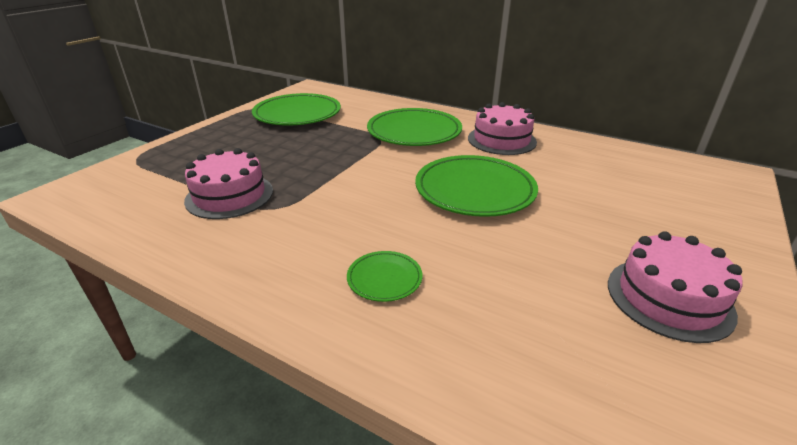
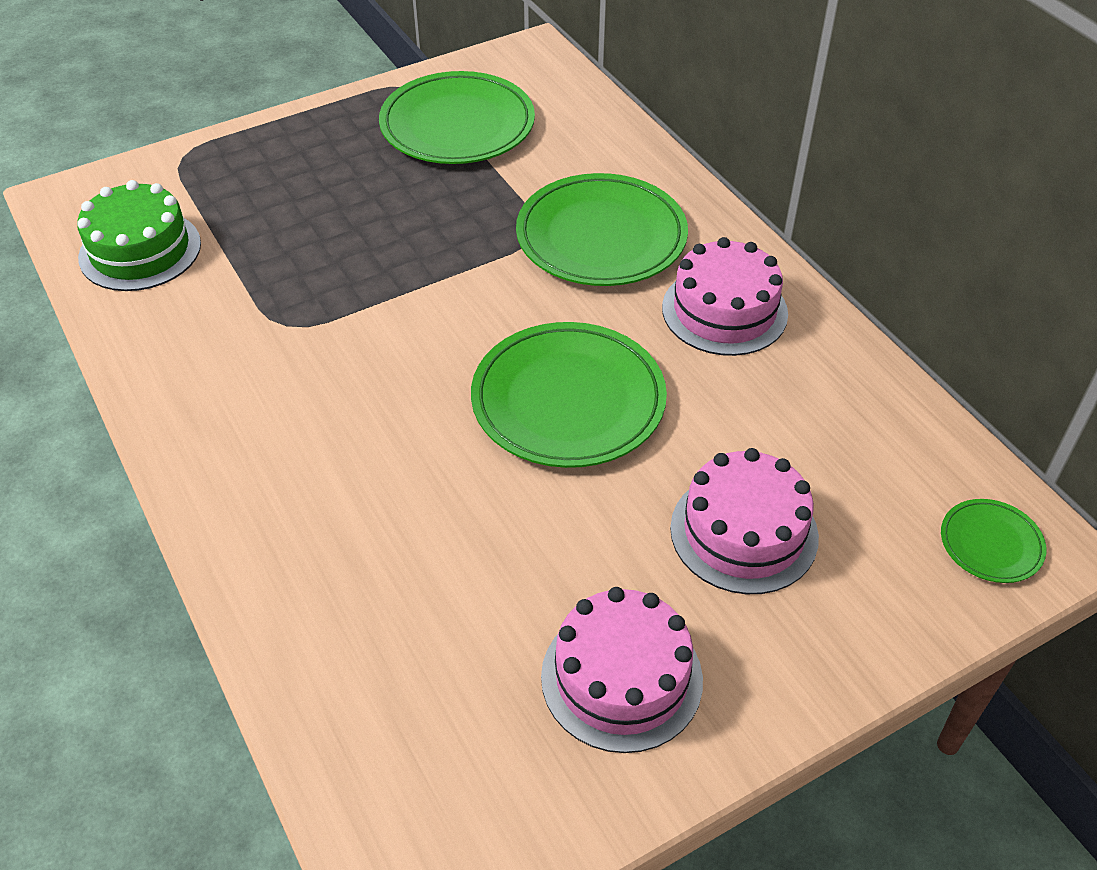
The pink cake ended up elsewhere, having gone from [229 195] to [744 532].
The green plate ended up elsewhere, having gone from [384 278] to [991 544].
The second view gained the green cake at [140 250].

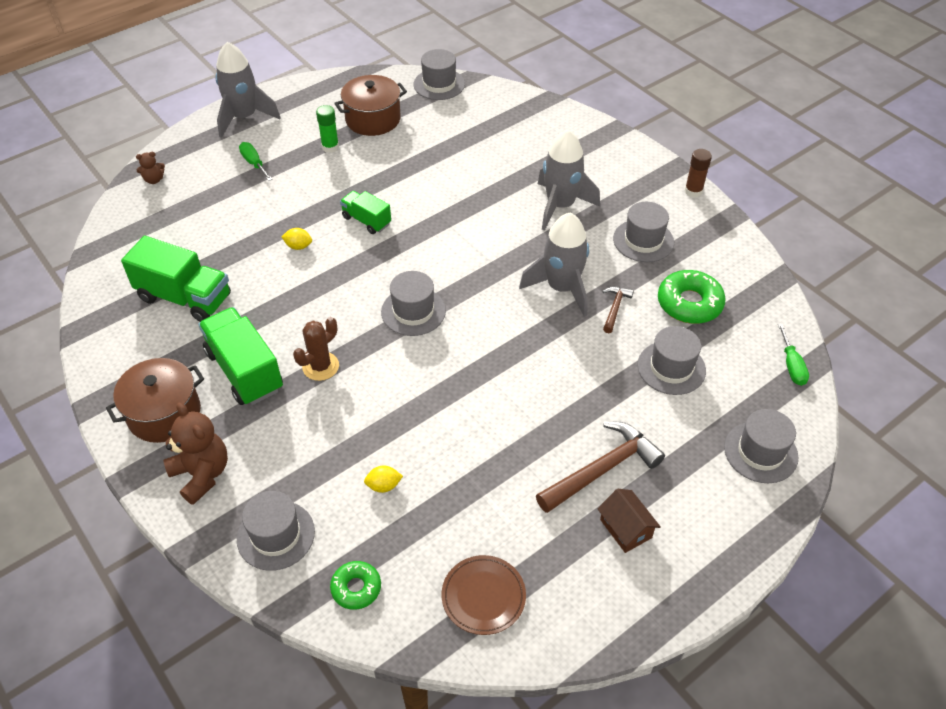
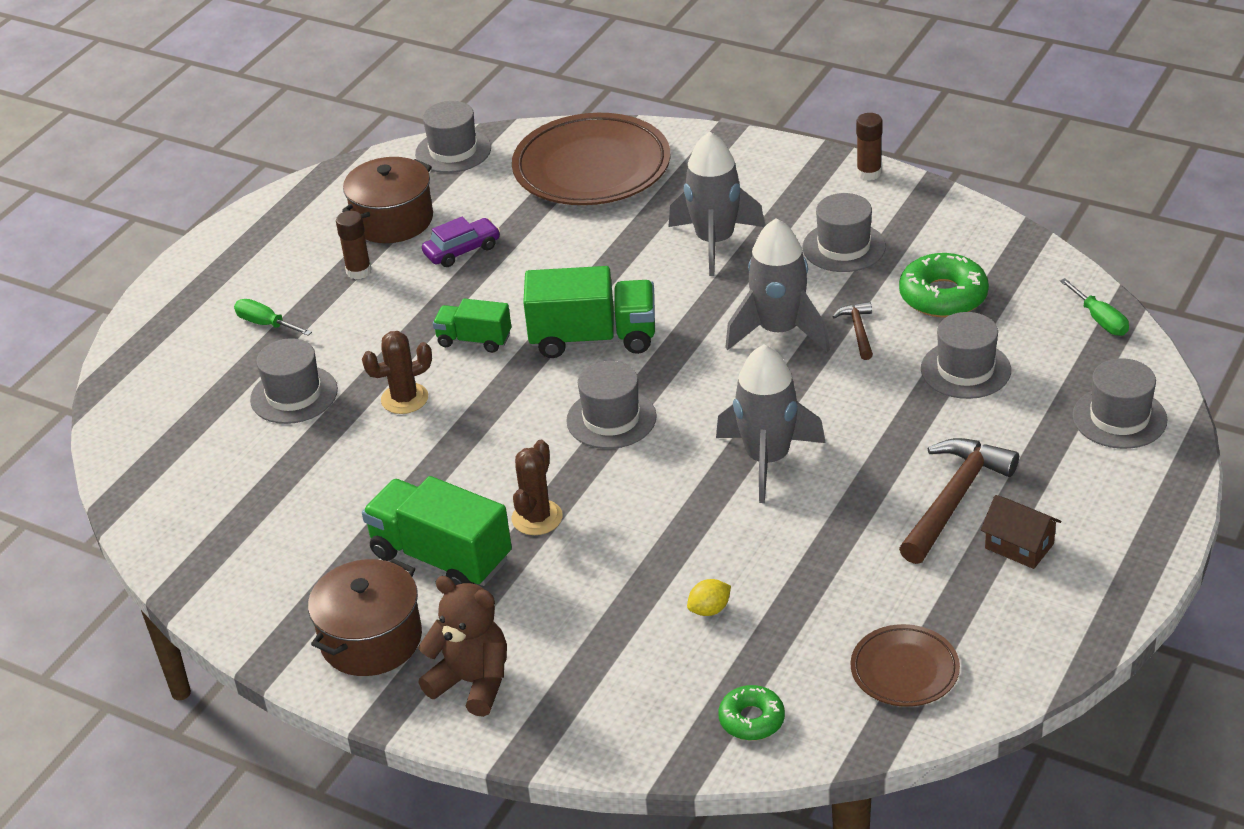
The grey rocket ended up elsewhere, having gone from [244 117] to [767 459].
What was the green glue stick at [330 147] turned into the brown glue stick at [359 271].
The second view lost the brown teddy bear at [154 180].
Where the yellow lemon stood at [298 246], the brown cactus came to stand at [404 399].
The green truck ended up elsewhere, having gone from [184 298] to [593 338].
The grey hat ended up elsewhere, having gone from [276 535] to [294 395].
The second view gained the brown plate at [592 168].
The second view gained the purple car at [462 250].

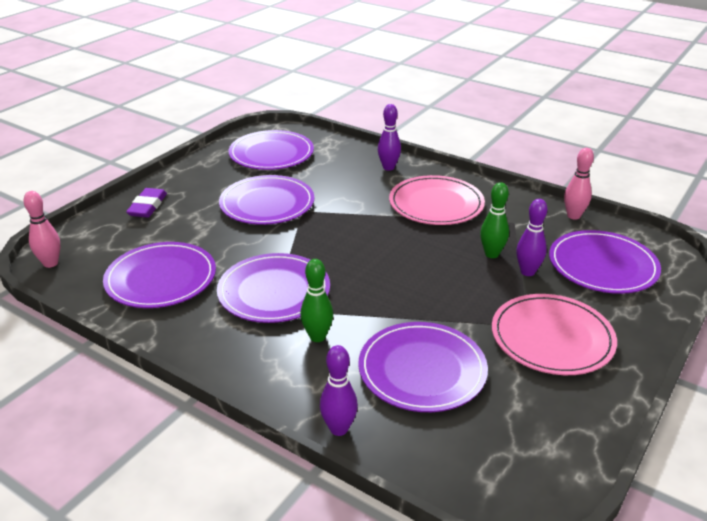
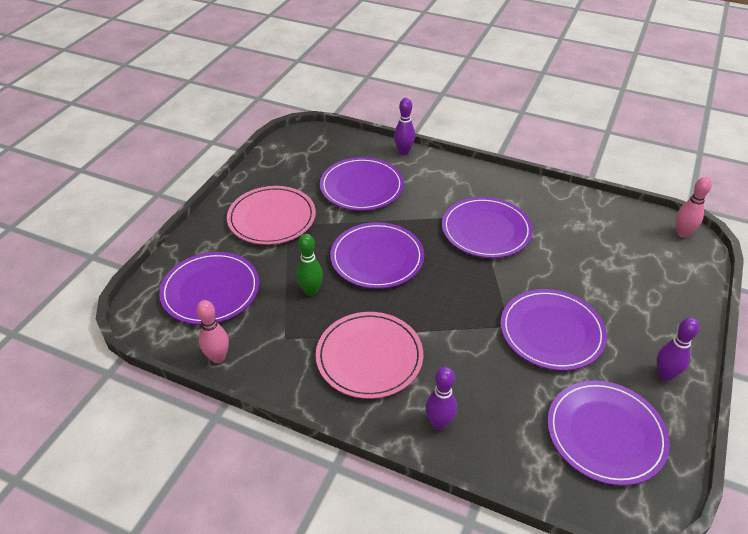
The second view lost the purple eraser at [148 206].
The purple bowling pin ended up elsewhere, having gone from [527 272] to [665 375].
The purple plate ended up elsewhere, having gone from [161 278] to [377 258].
The second view lost the green bowling pin at [317 337].

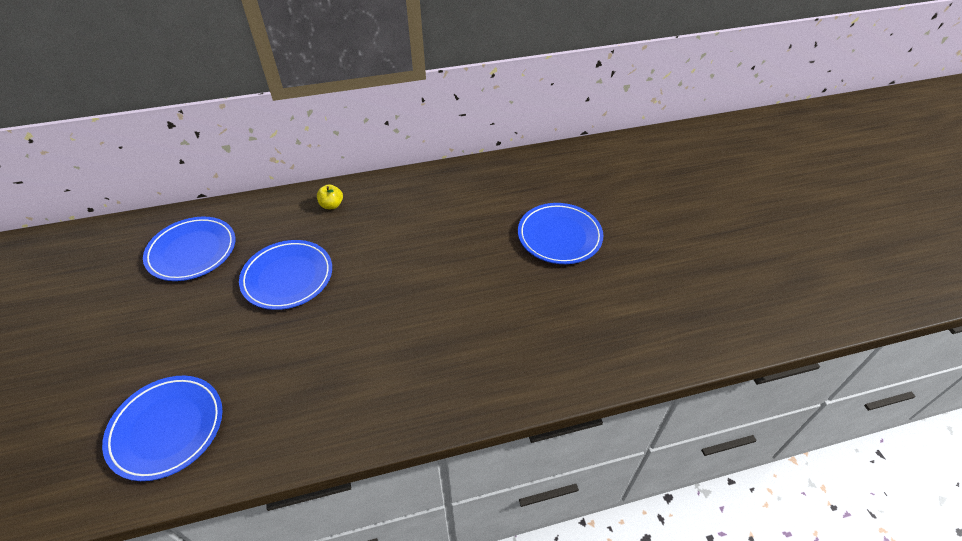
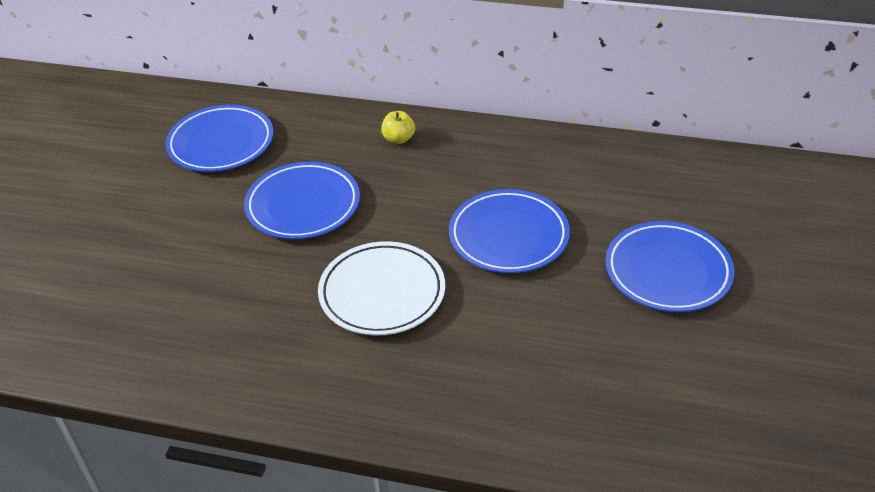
The blue plate ended up elsewhere, having gone from [167 429] to [508 236].
The second view gained the white plate at [382 293].

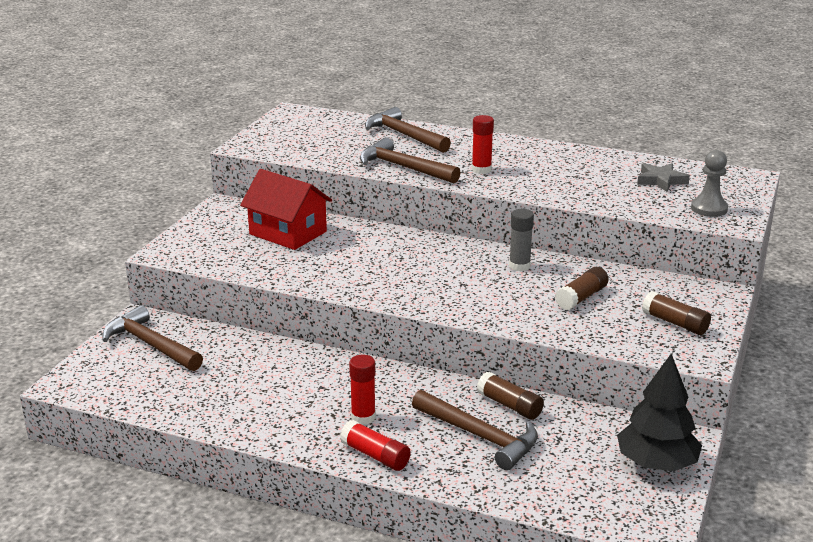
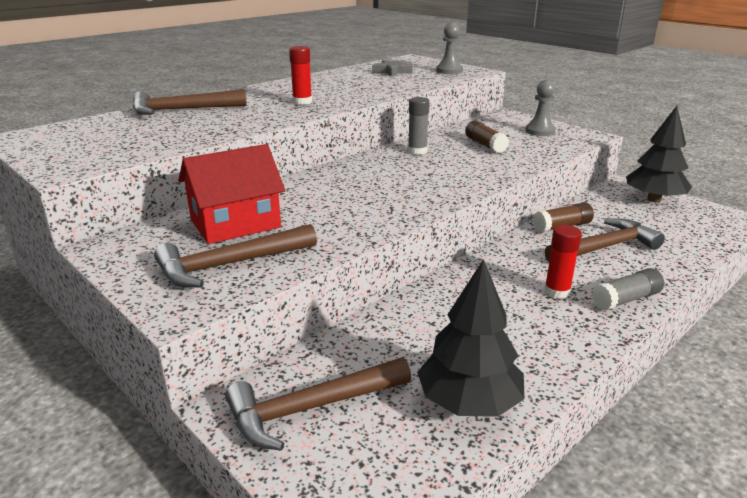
The brown hammer ended up elsewhere, having gone from [404 167] to [230 264].
Where the brown glue stick stood at [675 323], the grey pawn came to stand at [540 131].
What was the red glue stick at [375 455] turned into the grey glue stick at [626 300].
The second view gained the black tree at [469 402].

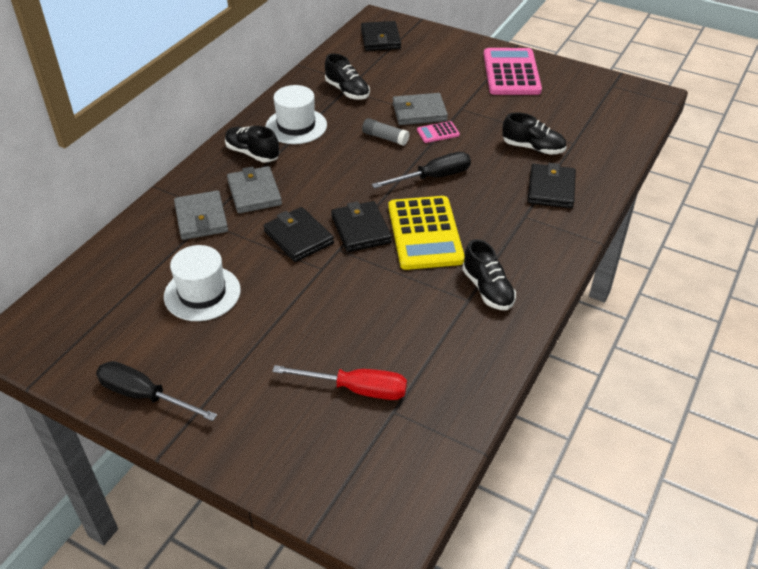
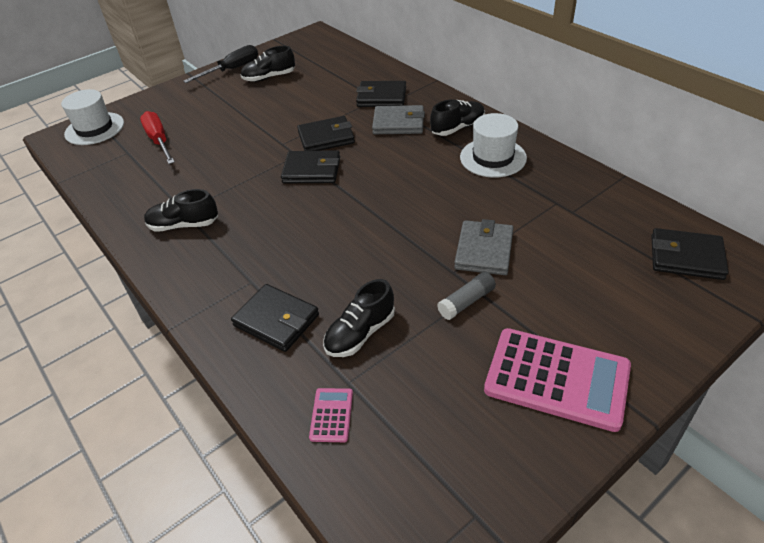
The black shoe ended up elsewhere, having gone from [347 91] to [269 77].
The grey glue stick ended up elsewhere, having gone from [385 138] to [467 302].
The pink calculator ended up elsewhere, having gone from [438 132] to [331 415].
The second view lost the black screwdriver at [433 177].
What was the grey wallet at [201 218] turned into the black wallet at [381 97].
The second view lost the yellow calculator at [425 233].
The white hat ended up elsewhere, having gone from [202 293] to [94 129].
The red screwdriver at [356 389] ended up facing another way, 120 degrees clockwise from before.

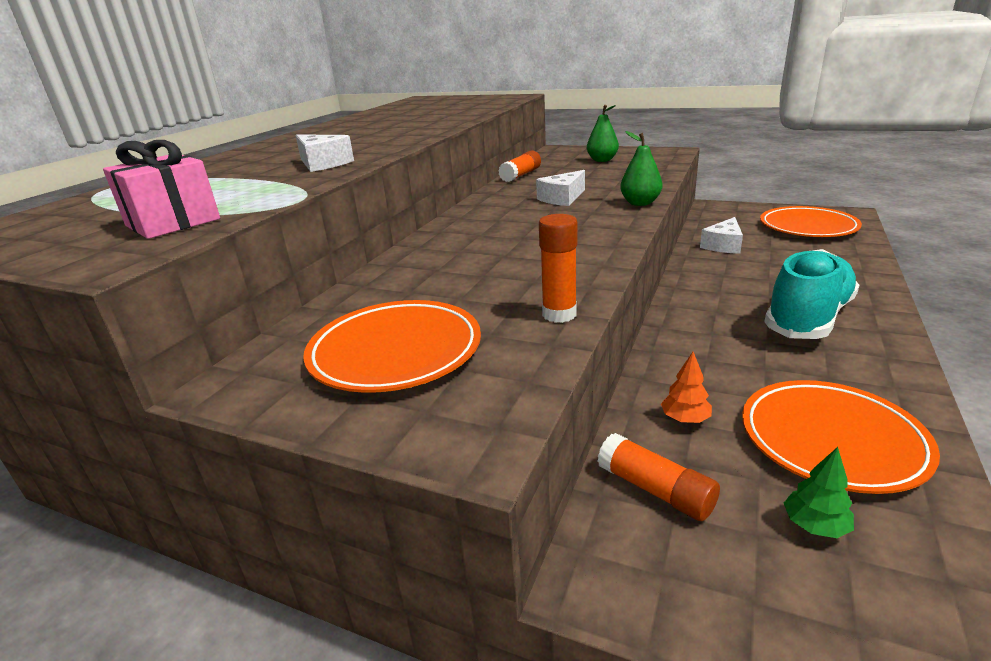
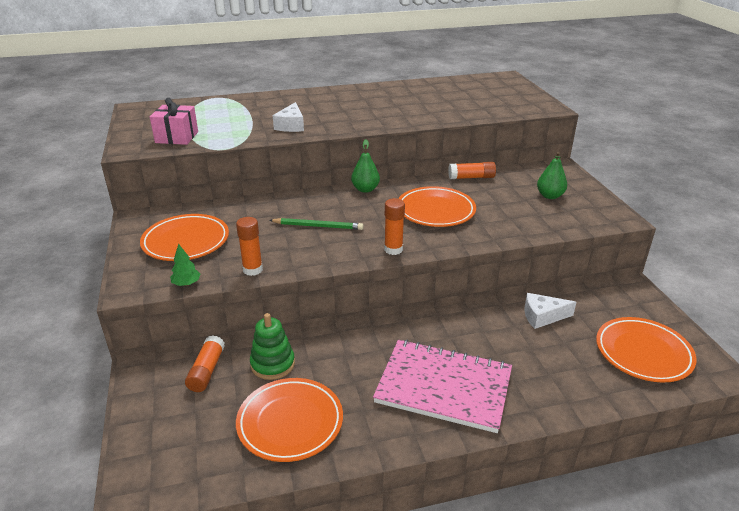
The green pear ended up elsewhere, having gone from [640 203] to [365 189].
Where the white cheese stood at [562 198], the orange plate came to stand at [435 211].
Where the turquoise shoe stood at [808 318], the pink notebook came to stand at [444 387].
Where the orange tree stood at [685 419], the green stacking toy came to stand at [272 364].
The green tree ended up elsewhere, having gone from [815 526] to [186 284].
The second view gained the orange glue stick at [393 249].
The second view gained the green pencil at [318 226].

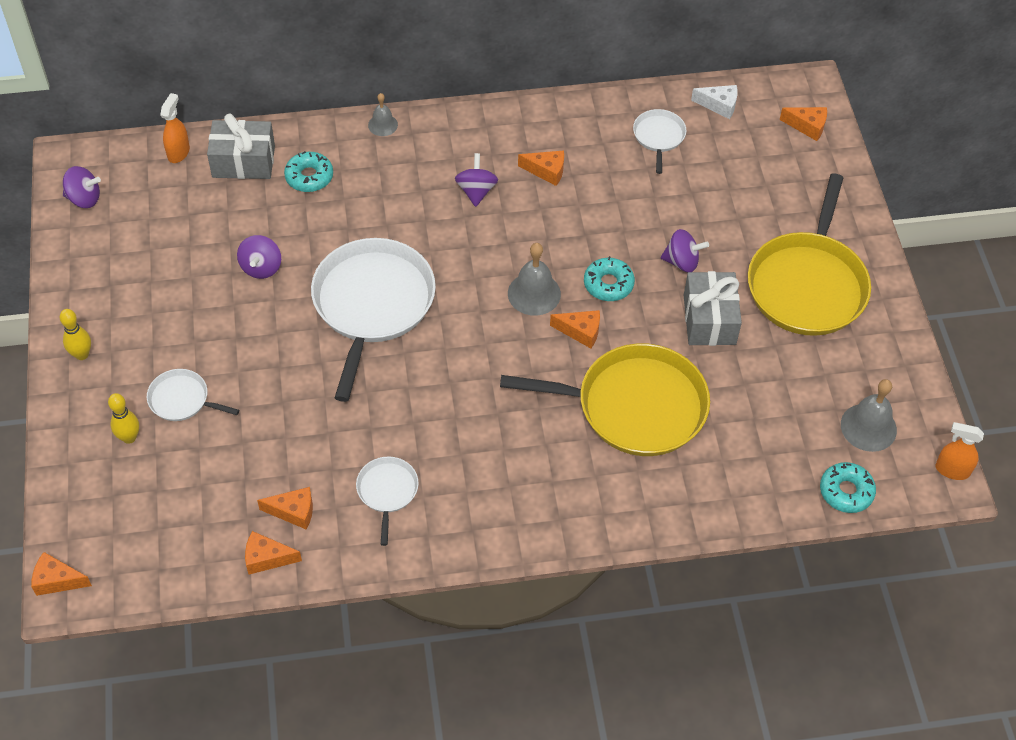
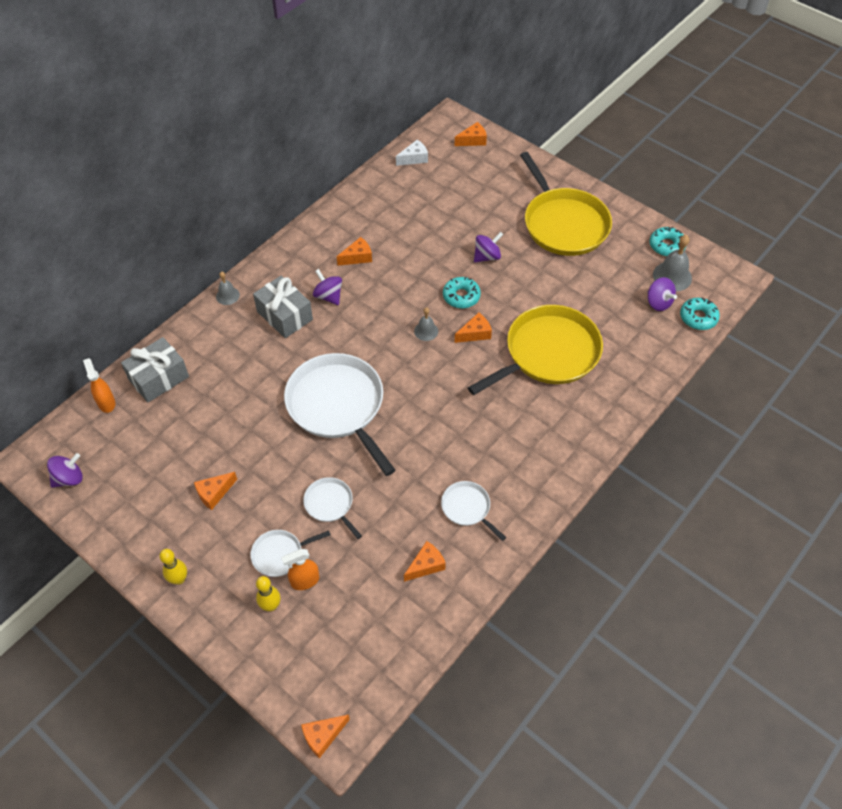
The white pan ended up elsewhere, having gone from [658 137] to [330 504].
The turquoise donut ended up elsewhere, having gone from [309 177] to [666 246].
The purple spinning top ended up elsewhere, having gone from [261 267] to [658 303].
The size of the grey bell at [534 293] changed by a factor of 0.60.
The grey gift ended up elsewhere, having gone from [709 319] to [284 315].
The orange spray bottle ended up elsewhere, having gone from [952 470] to [305 581].
The orange cheese ended up elsewhere, having gone from [267 558] to [214 493].

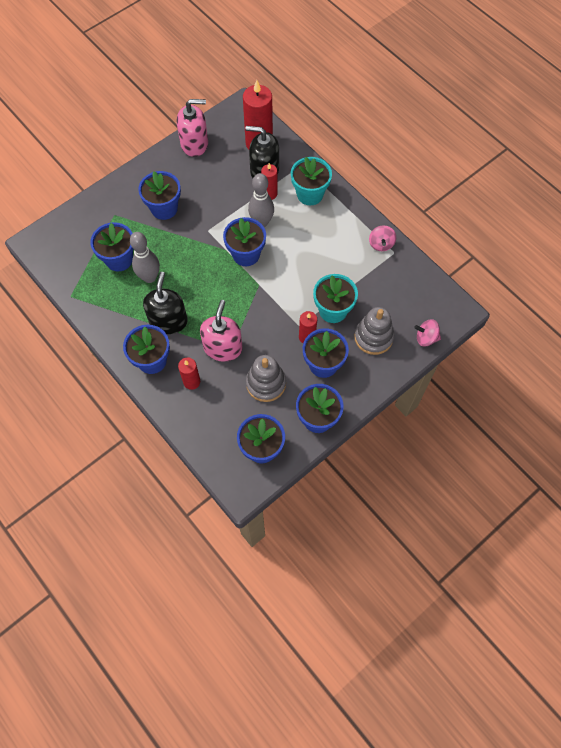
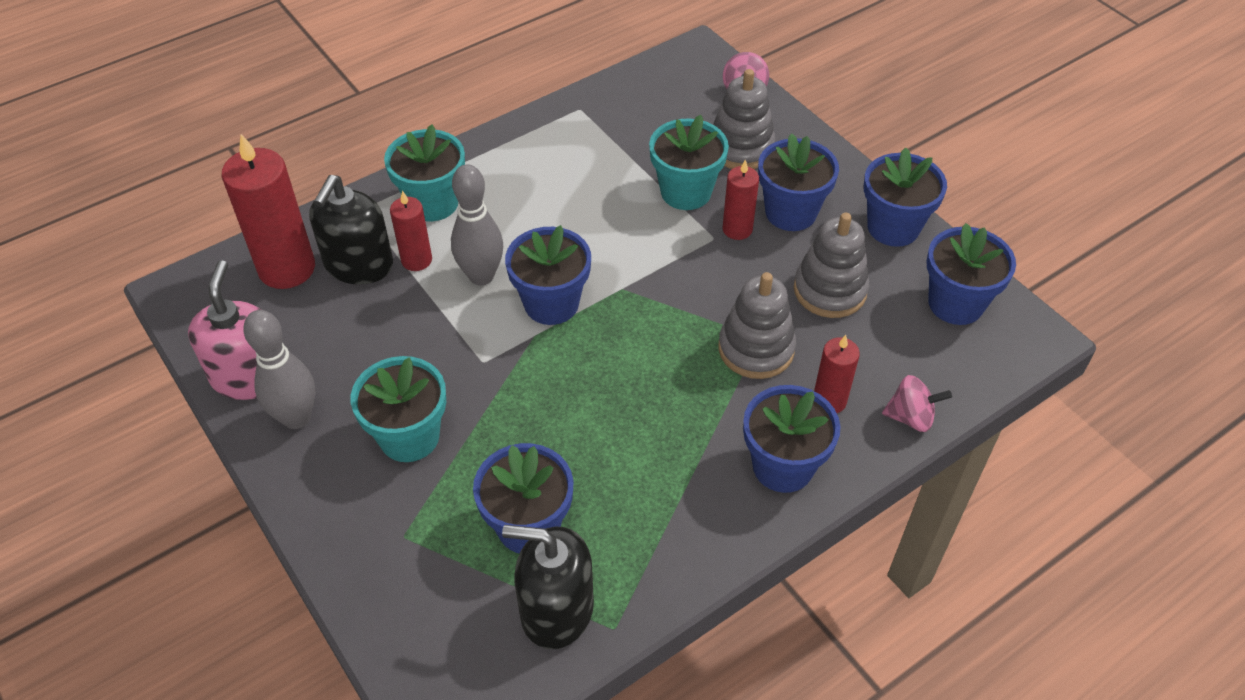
What was the blue flower pot at [164 208] turned into the turquoise flower pot at [409 437].
The pink spinning top ended up elsewhere, having gone from [381 244] to [910 417].
The grey bowling pin ended up elsewhere, having gone from [149 277] to [296 418].
The black soap dispenser ended up elsewhere, having gone from [168 321] to [556 609].
Where the pink soap dispenser stood at [223 347], the grey stacking toy came to stand at [756 349].

